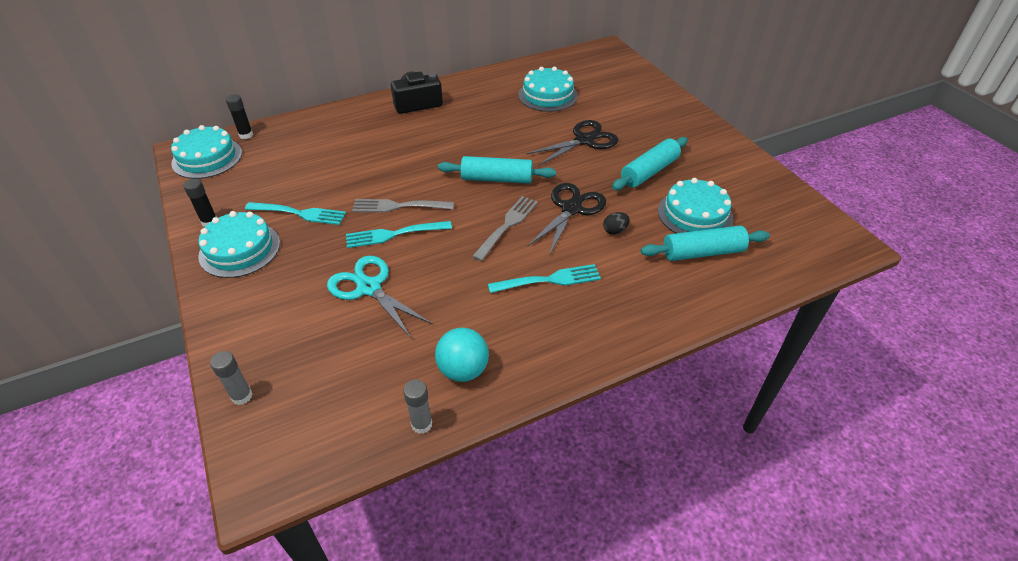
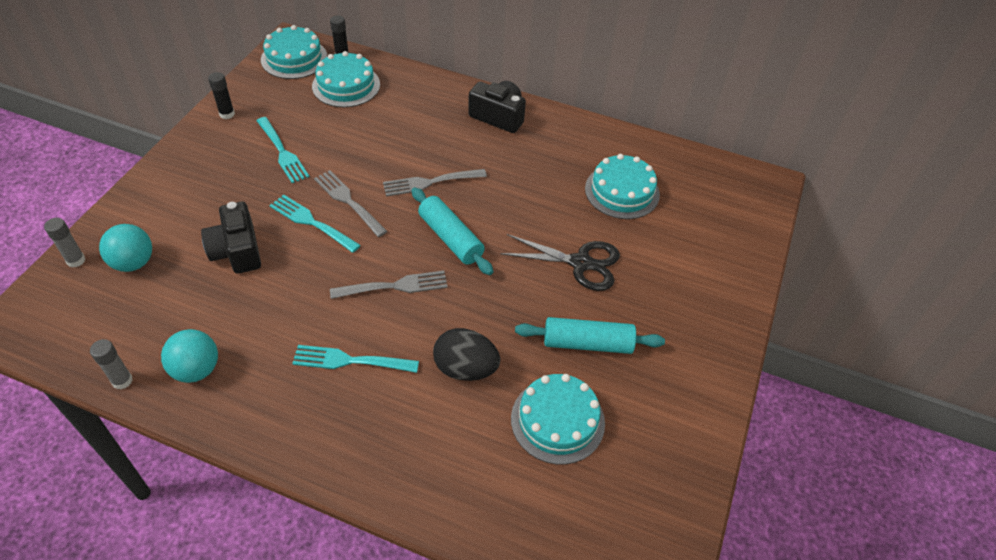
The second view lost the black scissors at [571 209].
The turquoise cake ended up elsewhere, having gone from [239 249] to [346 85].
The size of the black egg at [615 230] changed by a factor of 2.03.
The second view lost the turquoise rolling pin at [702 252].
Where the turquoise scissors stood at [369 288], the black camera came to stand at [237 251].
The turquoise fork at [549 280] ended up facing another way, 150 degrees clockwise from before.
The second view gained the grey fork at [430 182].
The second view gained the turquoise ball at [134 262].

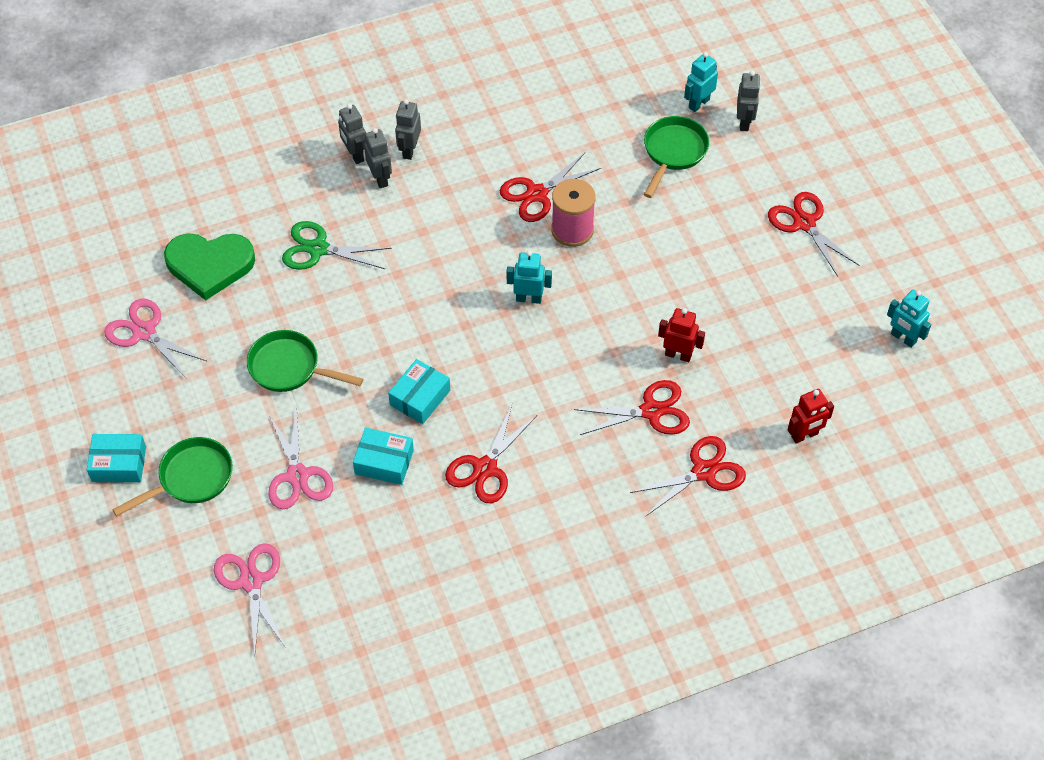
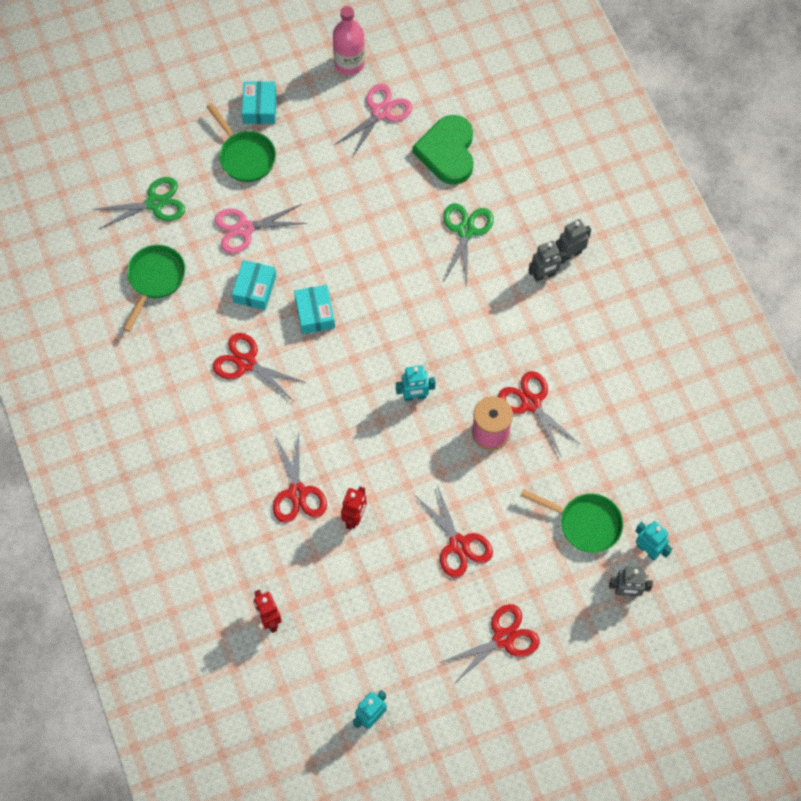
The second view lost the grey robot at [409 150].
The turquoise robot at [528 298] ended up facing another way, 75 degrees clockwise from before.
The green pan ended up elsewhere, having gone from [289 368] to [155 280].
The turquoise box at [420 397] ended up facing another way, 45 degrees clockwise from before.
The red scissors ended up elsewhere, having gone from [703 472] to [458 544].
What was the pink scissors at [251 581] turned into the green scissors at [154 203].
The second view gained the pink bottle at [349 63].

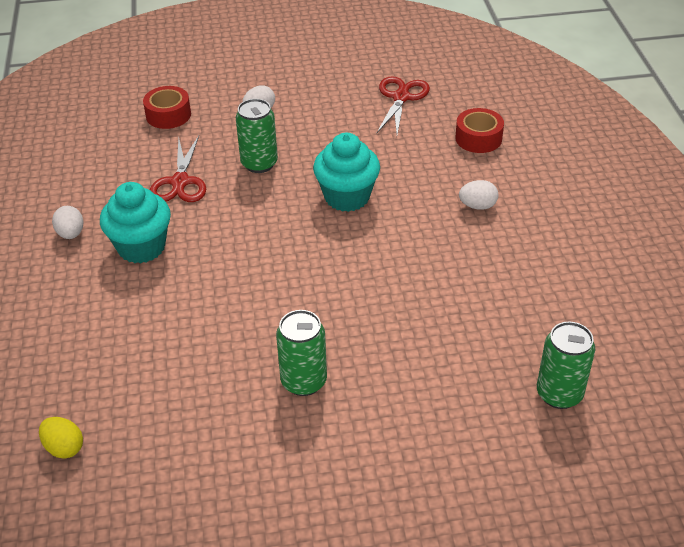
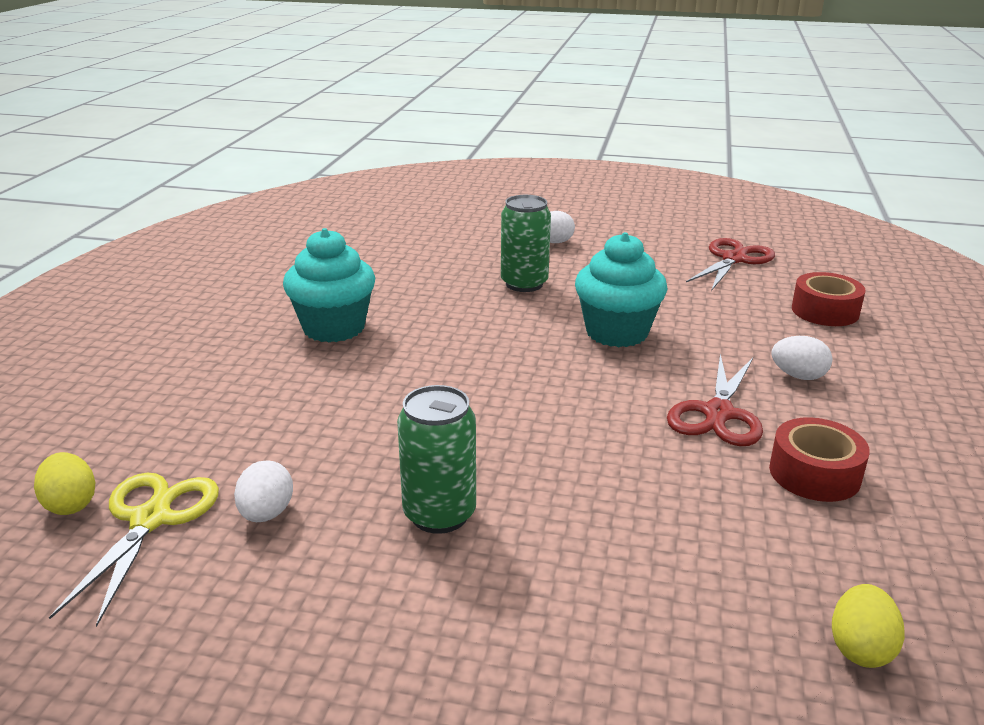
The red tape ended up elsewhere, having gone from [168 115] to [814 474].
The red scissors ended up elsewhere, having gone from [180 182] to [718 413].
The white egg ended up elsewhere, having gone from [71 234] to [266 514].
Where the green can stood at [559 394], the yellow egg came to stand at [860 648].
The second view gained the yellow scissors at [150 519].

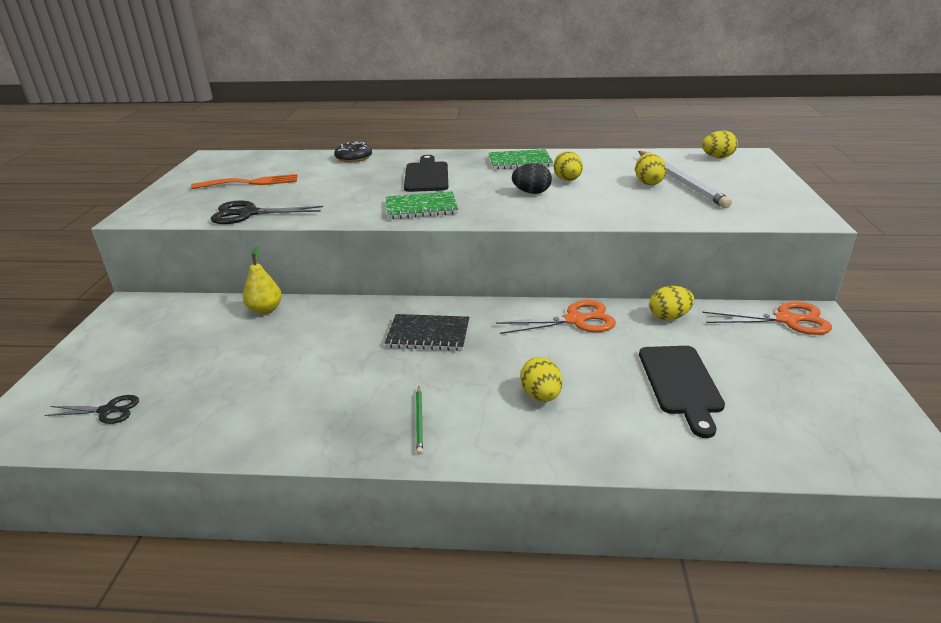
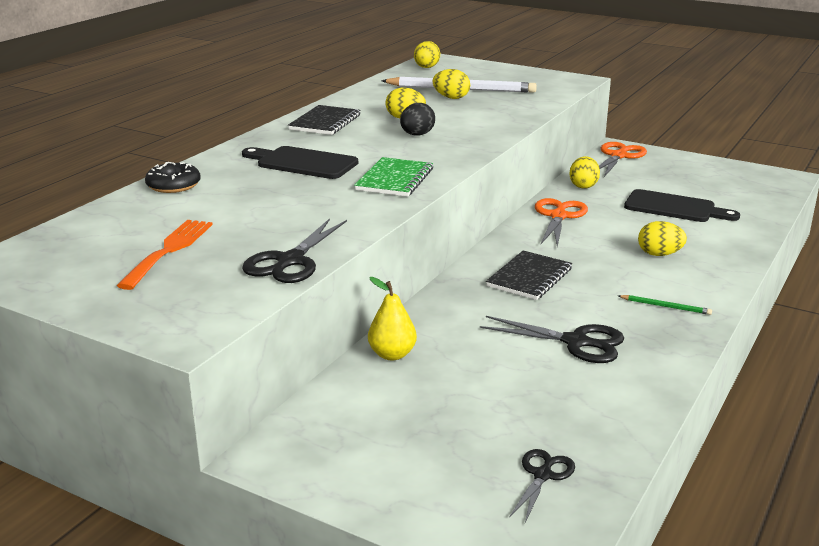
What was the green notebook at [520 161] turned into the black notebook at [325 122].
The second view gained the black scissors at [576 342].

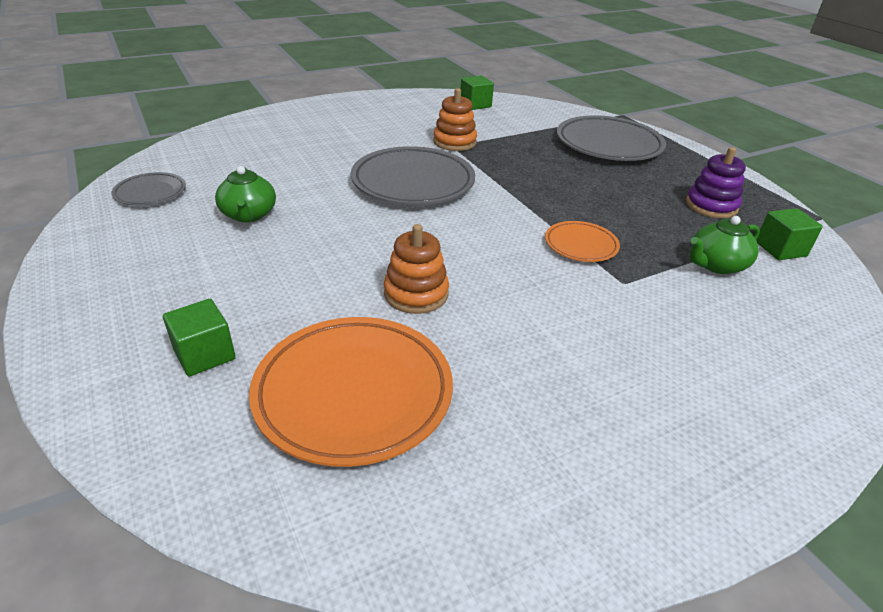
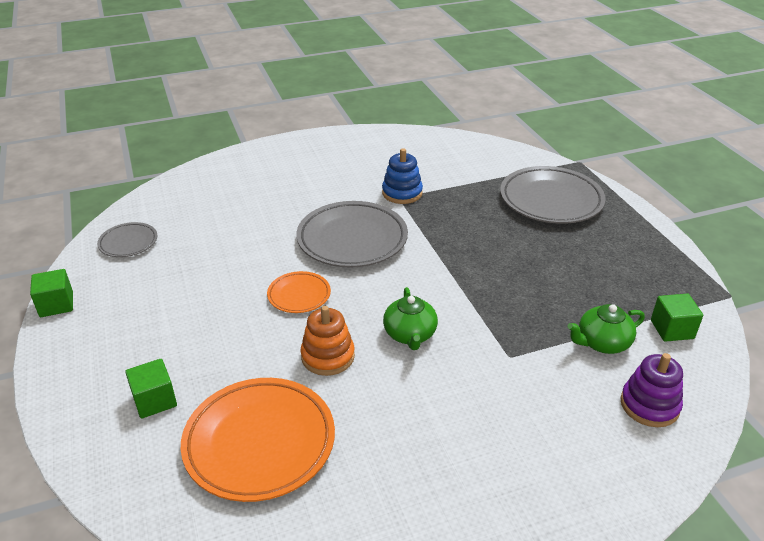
The green cube ended up elsewhere, having gone from [475 104] to [56 305].
What was the orange stacking toy at [454 142] turned into the blue stacking toy at [402 193].
The purple stacking toy ended up elsewhere, having gone from [711 206] to [649 405].
The green teapot ended up elsewhere, having gone from [249 215] to [410 335].
The orange plate ended up elsewhere, having gone from [581 245] to [299 295].

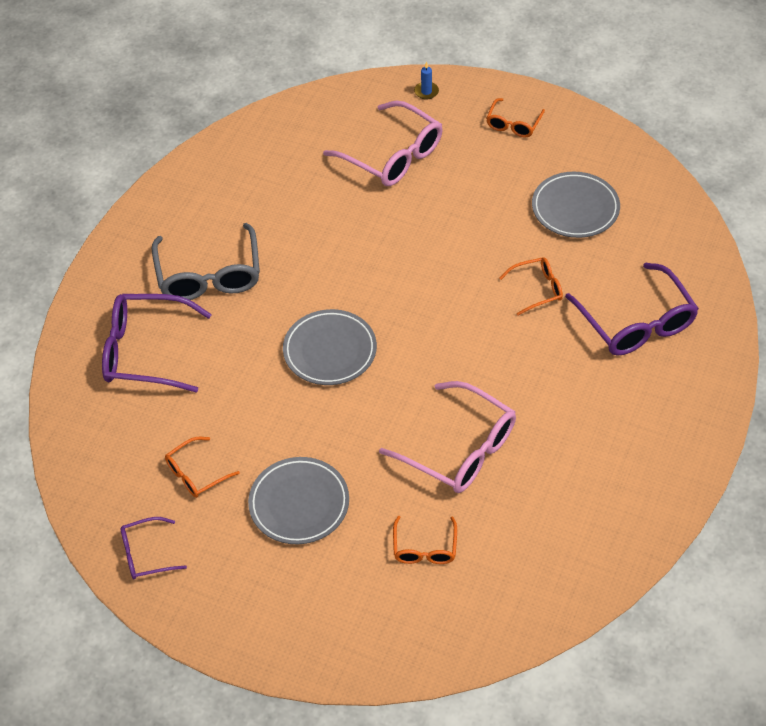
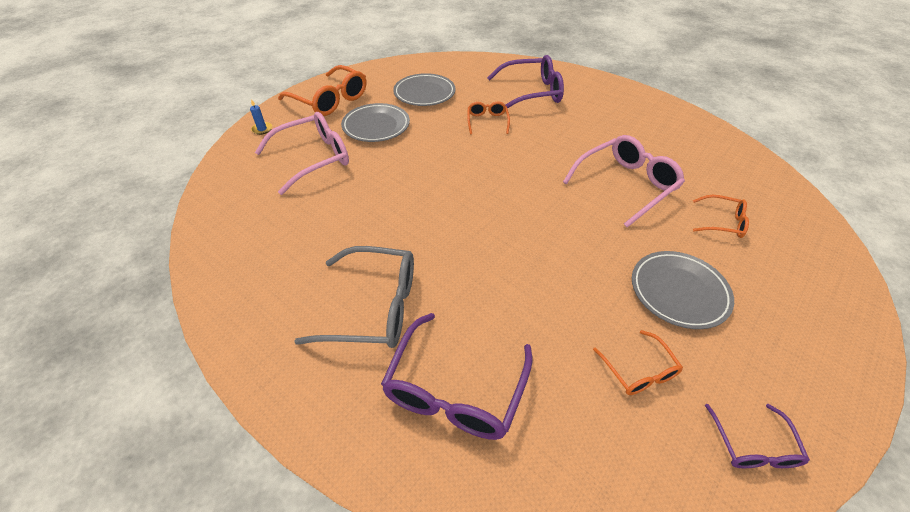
The size of the orange glasses at [513 124] changed by a factor of 1.87.
The grey plate ended up elsewhere, having gone from [330 351] to [376 126].

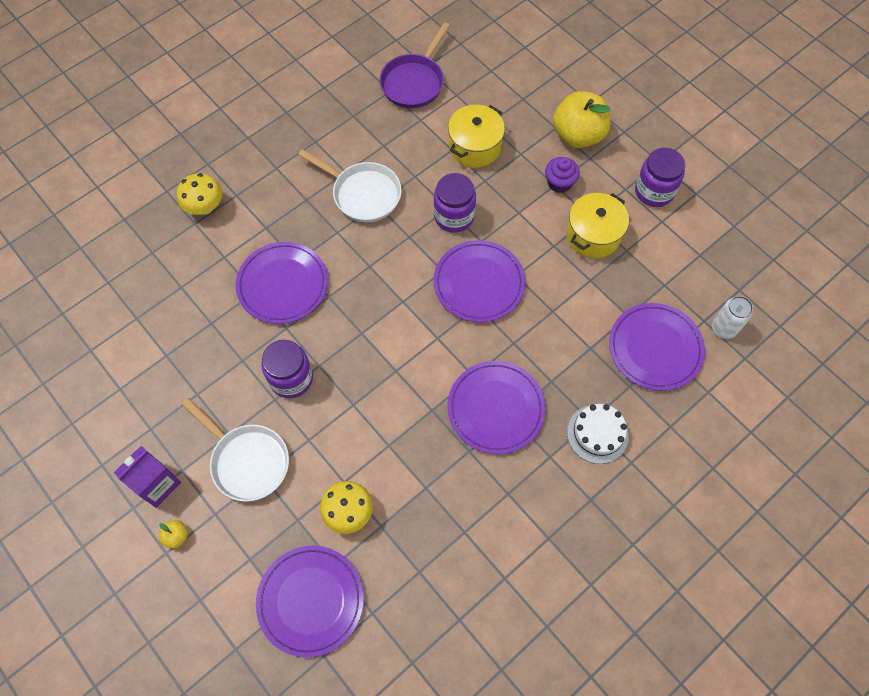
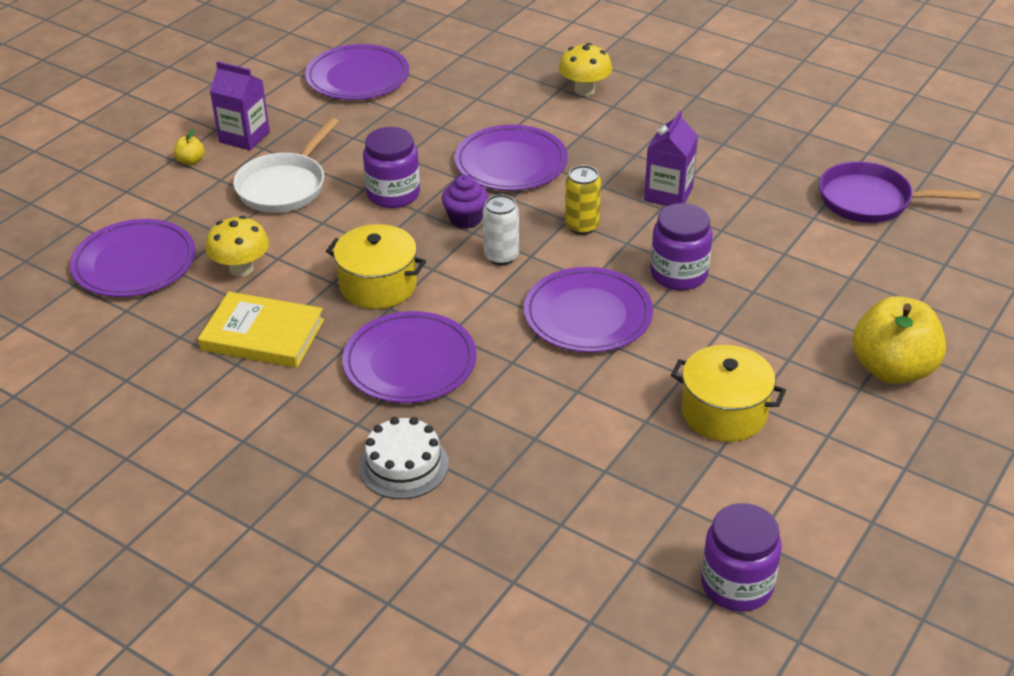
The yellow pot ended up elsewhere, having gone from [475 147] to [378 285].
The purple jar ended up elsewhere, having gone from [654 191] to [737 585].
Where the white pan stood at [363 194], the purple carton came to stand at [668 194].
The purple cupcake ended up elsewhere, having gone from [559 183] to [465 218].
The white can ended up elsewhere, having gone from [724 328] to [501 256].
The purple plate ended up elsewhere, having gone from [655 348] to [357 77].
The second view gained the yellow can at [582 226].
The second view gained the yellow book at [262 335].

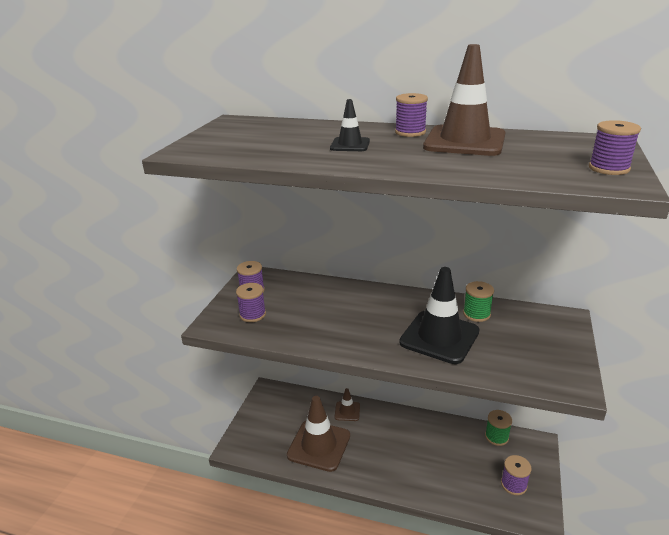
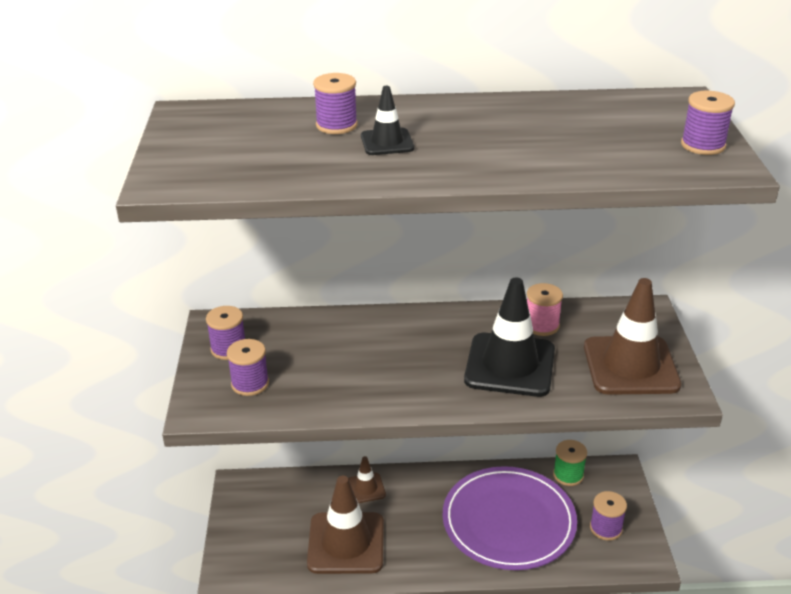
The brown traffic cone ended up elsewhere, having gone from [464 141] to [630 366].
The purple spool ended up elsewhere, having gone from [410 132] to [336 125].
What was the green spool at [476 314] turned into the pink spool at [541 325].
The second view gained the purple plate at [508 521].

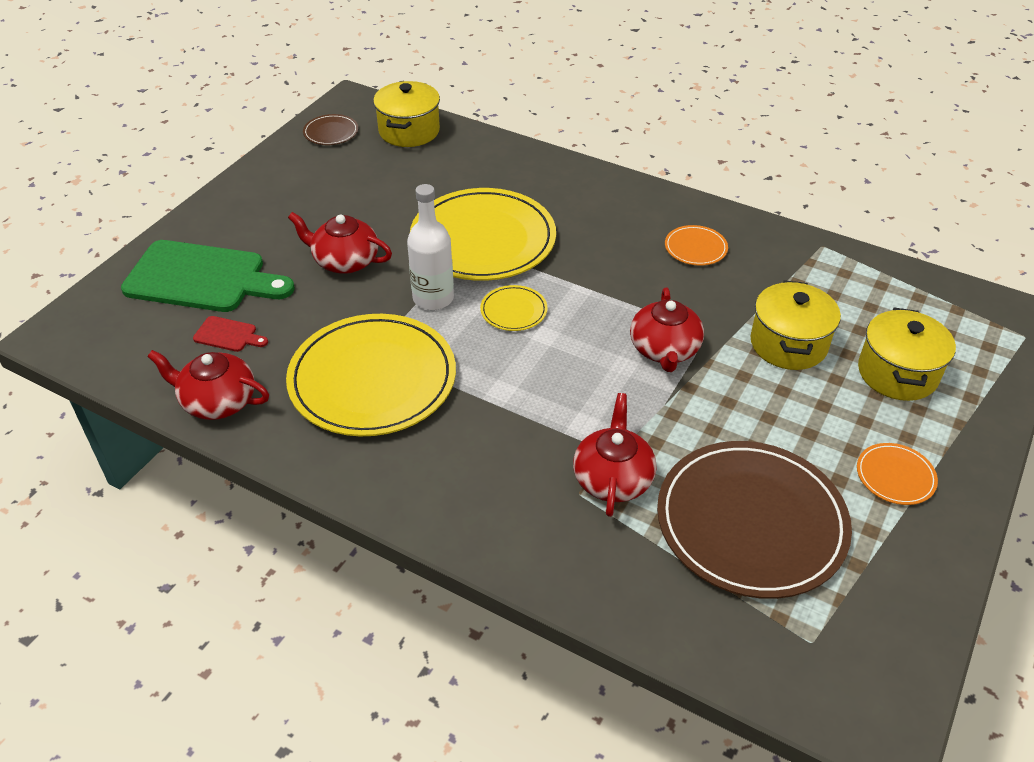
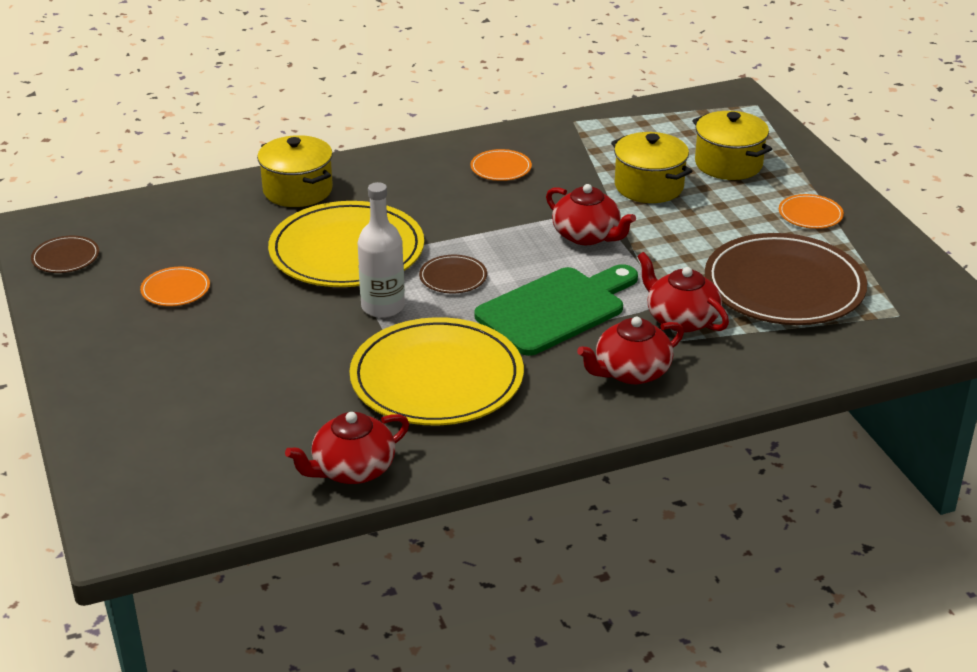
The yellow pot ended up elsewhere, having gone from [409 131] to [297 190].
The red teapot ended up elsewhere, having gone from [345 261] to [631 372].
The green cutting board ended up elsewhere, having gone from [201 278] to [556 309].
What was the yellow plate at [513 310] turned into the brown plate at [453 277].
The second view lost the red cutting board at [228 335].
The second view gained the orange plate at [175 289].

